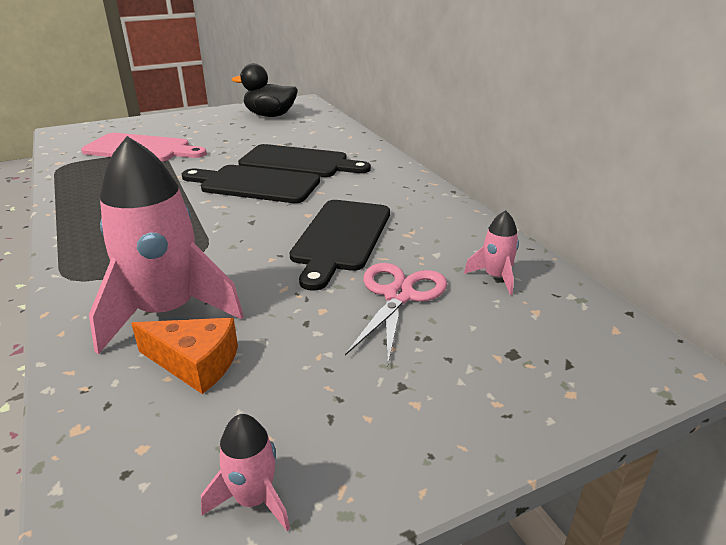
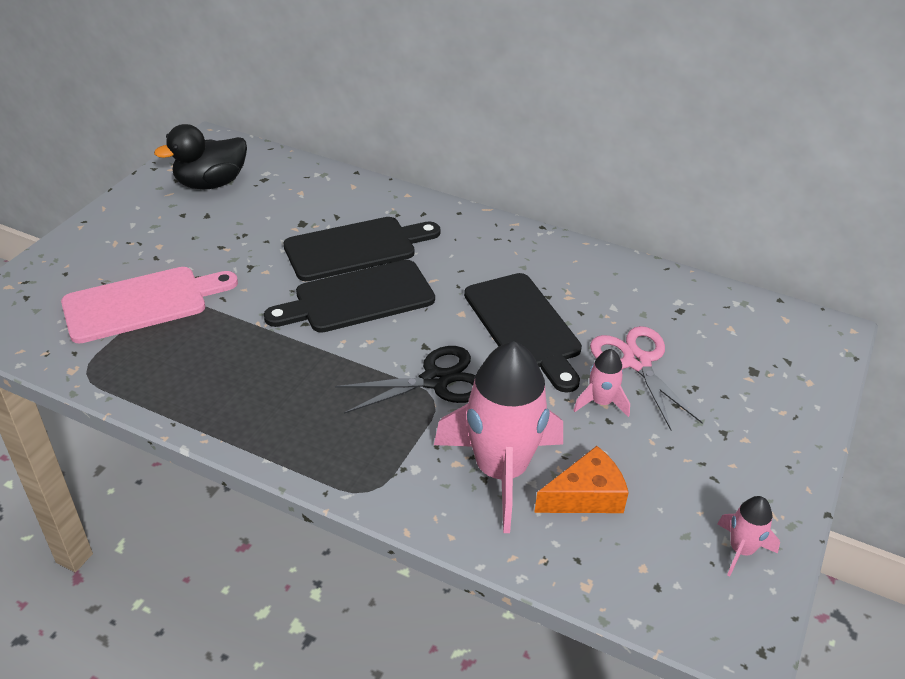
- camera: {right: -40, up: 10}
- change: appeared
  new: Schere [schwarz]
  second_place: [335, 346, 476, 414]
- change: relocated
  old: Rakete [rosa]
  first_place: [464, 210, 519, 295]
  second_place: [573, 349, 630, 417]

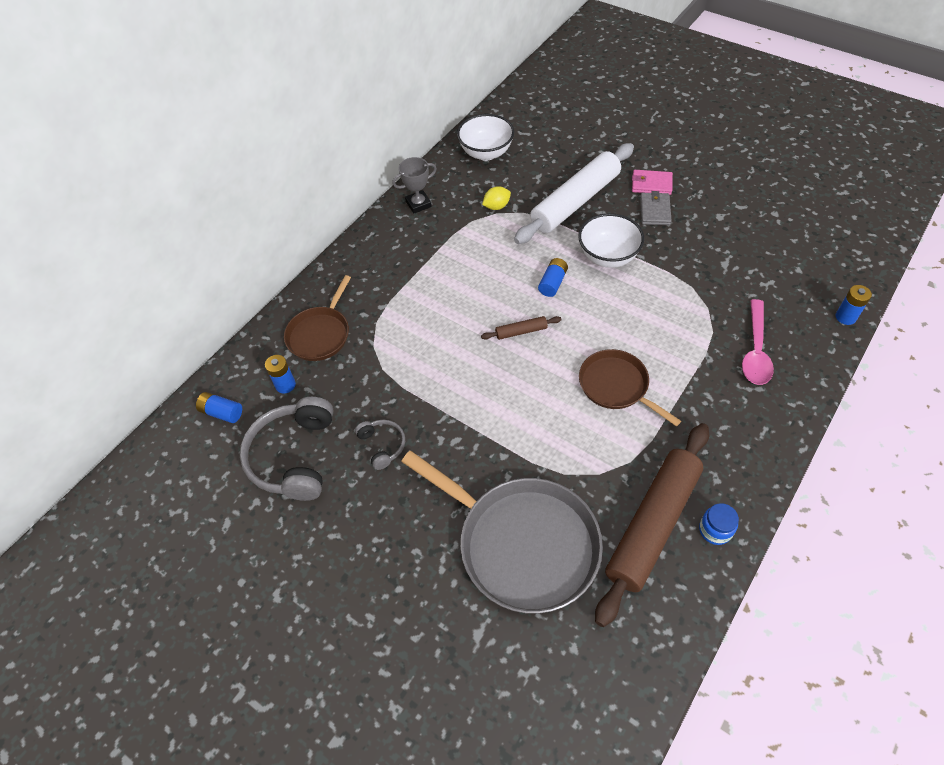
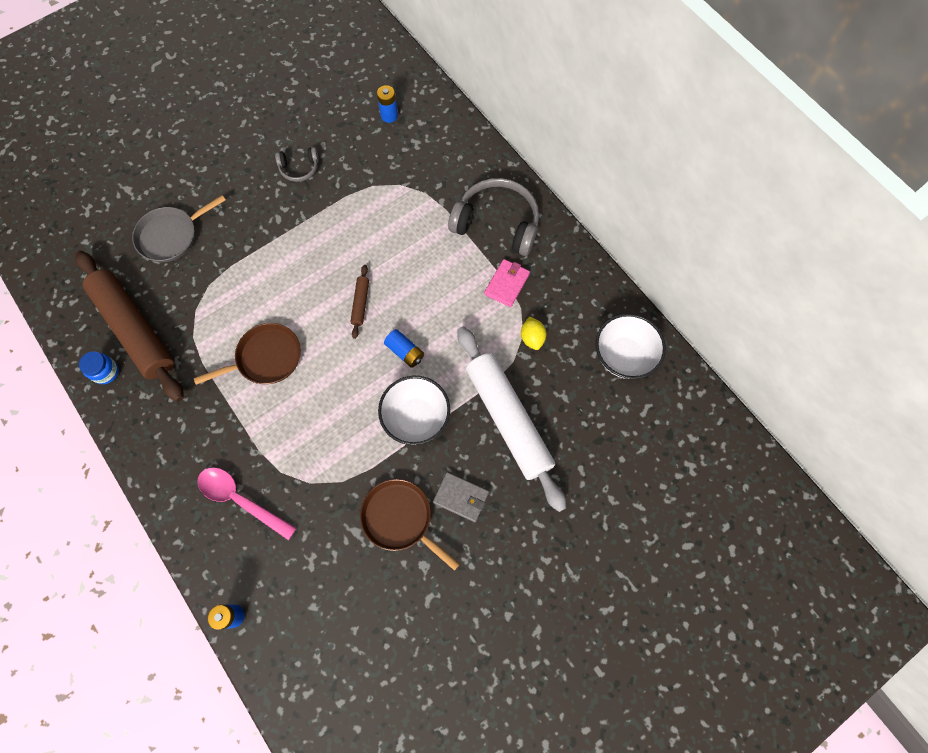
- camera: {right: 105, up: 15}
- change: missing
  old: Batterie [blau]
  first_place: [196, 392, 242, 423]
- change: missing
  old: Pokal [grau]
  first_place: [393, 157, 437, 214]
- change: relocated
  old: Kopfhörer [grau]
  first_place: [240, 397, 333, 501]
  second_place: [448, 178, 539, 256]
- change: relocated
  old: Pfanne [braun]
  first_place: [284, 275, 351, 361]
  second_place: [360, 479, 460, 571]
- change: relocated
  old: Geldbörse [rosa]
  first_place: [632, 170, 673, 195]
  second_place: [484, 259, 530, 307]
- change: size
  old: Pfanne [grau]
  first_place: [401, 451, 603, 614]
  second_place: [132, 195, 226, 262]
  factor: 0.57

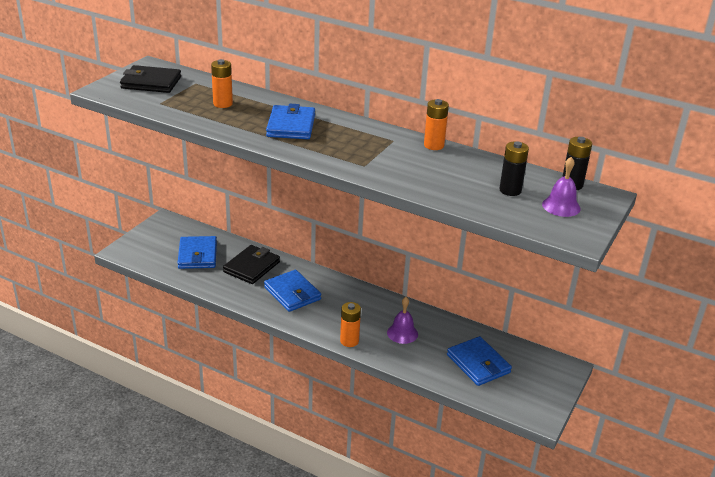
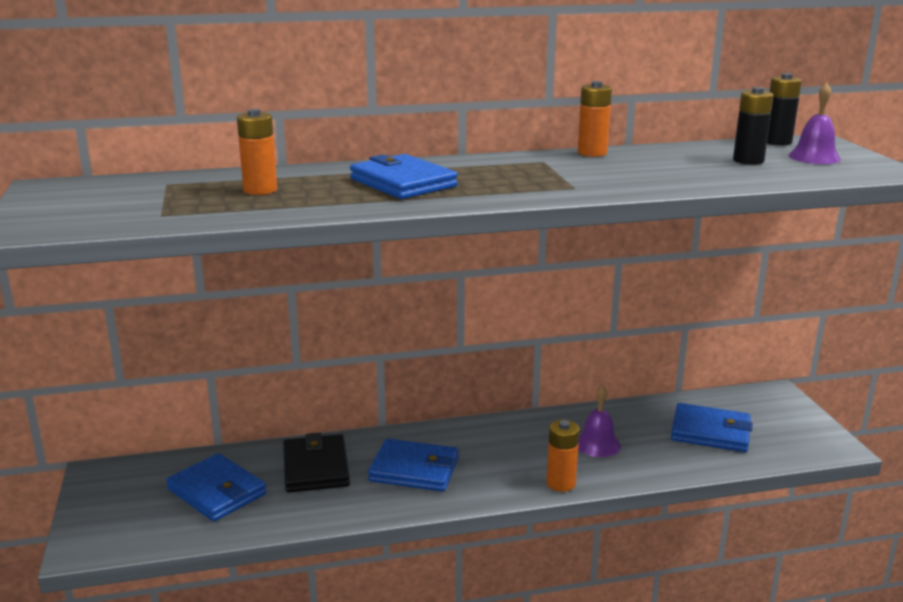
- camera: {right: -40, up: -10}
- change: missing
  old: Geldbörse [schwarz]
  first_place: [120, 65, 181, 93]

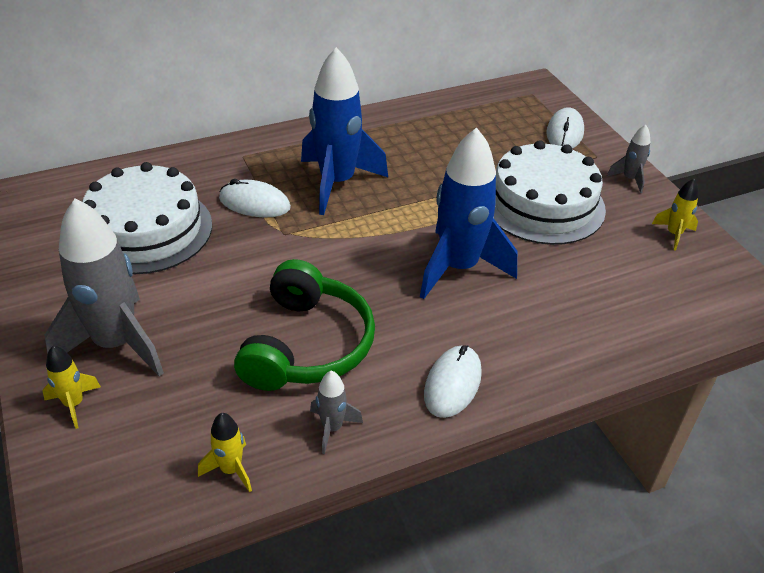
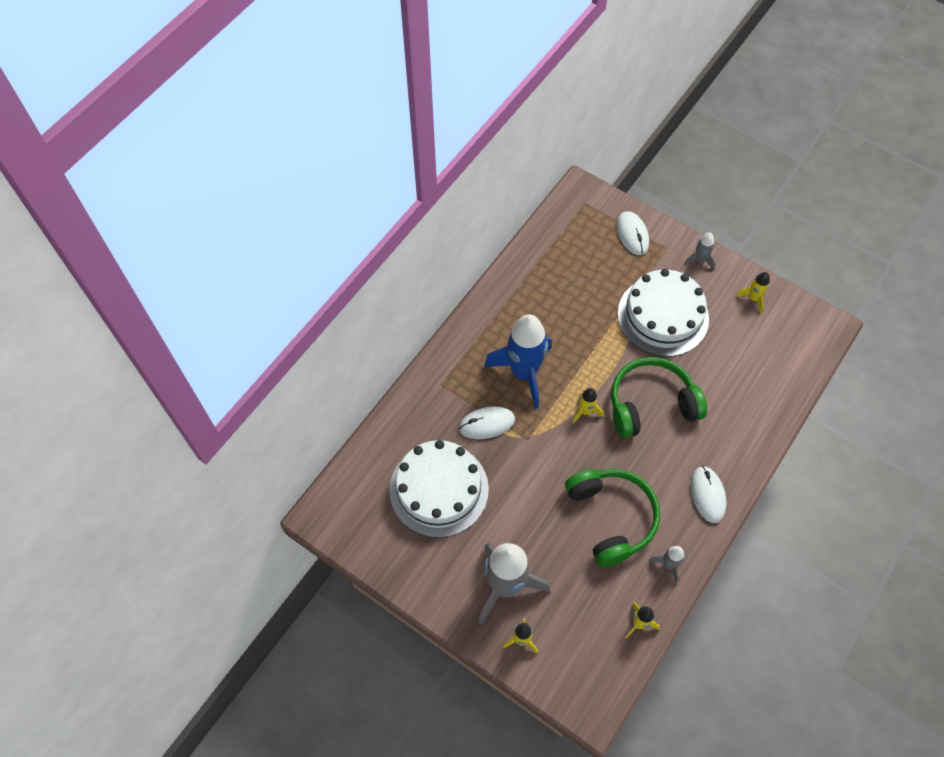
- camera: {right: -30, up: 20}
- change: appeared
  new: Rakete [gelb]
  second_place: [572, 388, 604, 424]
- change: exchanged
  old: Rakete [blau]
  new: Kopfhörer [grün]
  first_place: [420, 128, 517, 299]
  second_place: [611, 357, 707, 438]

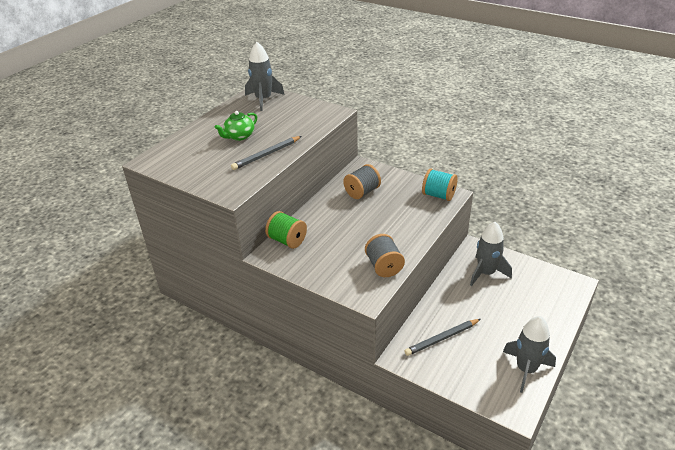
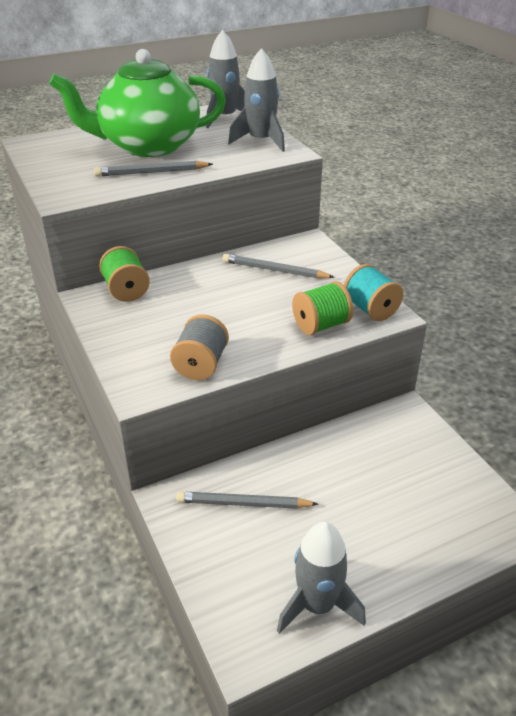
- camera: {right: 30, up: 0}
- change: appeared
  new: Garnrolle [grün]
  second_place: [292, 281, 353, 335]
- change: relocated
  old: Rakete [grau]
  first_place: [470, 222, 512, 286]
  second_place: [228, 48, 285, 152]
- change: exchanged
  old: Garnrolle [grau]
  new: Bleistift [grau]
  first_place: [343, 164, 381, 199]
  second_place: [222, 254, 334, 279]
- change: size
  old: Teekanne [grün]
  first_place: [215, 111, 257, 141]
  second_place: [49, 49, 226, 157]
  factor: 2.41

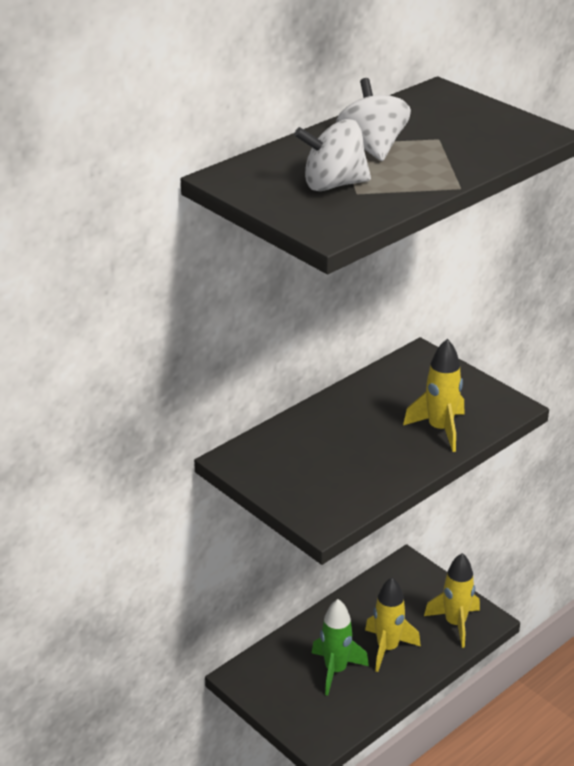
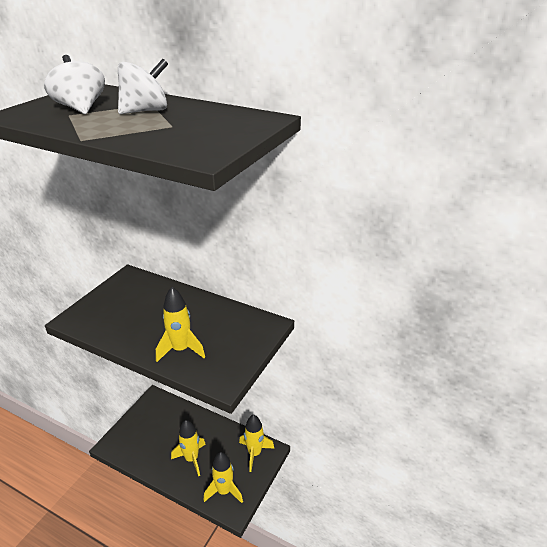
- camera: {right: 70, up: 0}
- change: missing
  old: Rakete [grün]
  first_place: [312, 599, 369, 696]
- change: appeared
  new: Rakete [gelb]
  second_place: [239, 414, 274, 472]

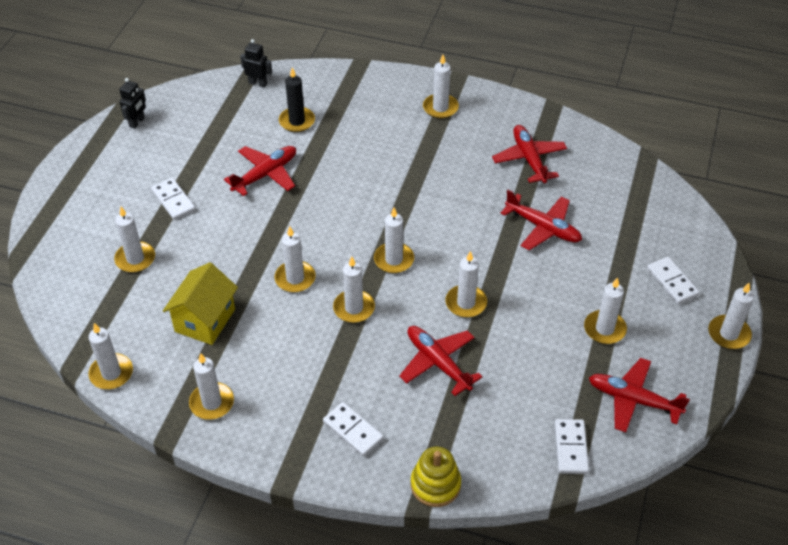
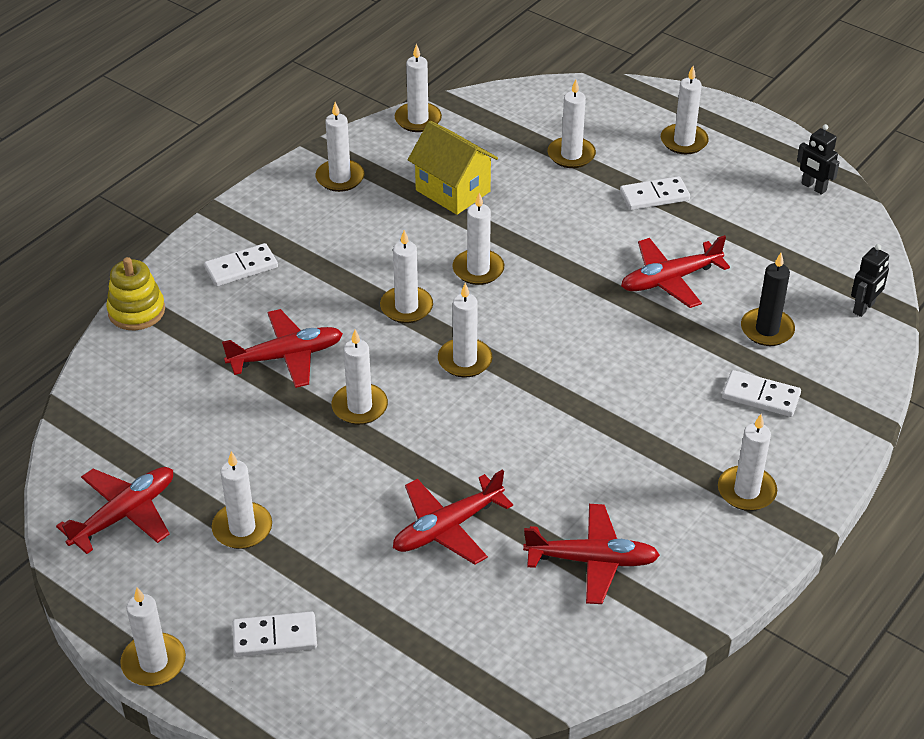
- camera: {right: 110, up: -5}
- change: appeared
  new: Kerze [weiß]
  second_place: [661, 66, 709, 154]
- change: relocated
  old: Dominostein [weiß]
  first_place: [555, 419, 589, 474]
  second_place: [722, 370, 801, 417]
- change: spun
  old: Flugzeug [rot]
  first_place: [224, 146, 296, 196]
  second_place: [621, 235, 730, 308]
  degrees: 90

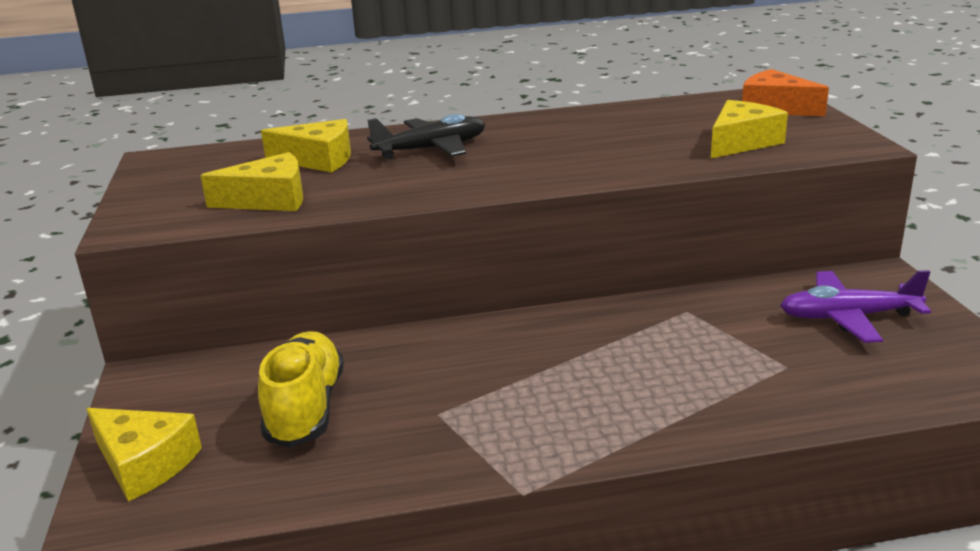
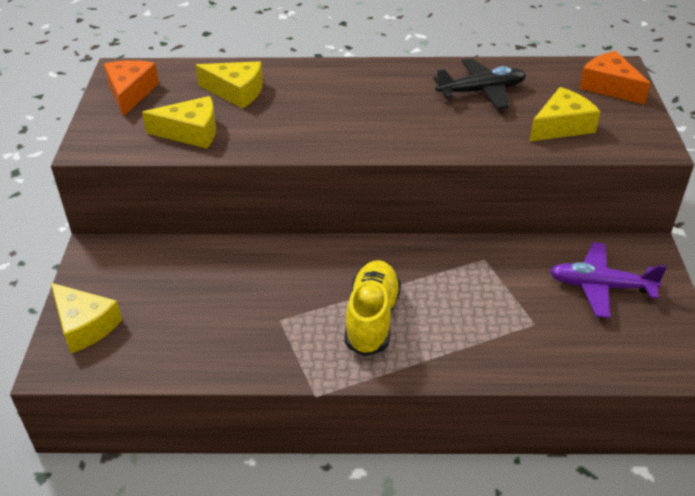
- camera: {right: 10, up: 15}
- change: appeared
  new: Käse [orange]
  second_place: [104, 60, 159, 117]
- change: relocated
  old: Schuh [gelb]
  first_place: [258, 331, 344, 448]
  second_place: [344, 260, 401, 356]
- change: relocated
  old: Flugzeug [schwarz]
  first_place: [367, 114, 485, 159]
  second_place: [433, 58, 526, 109]

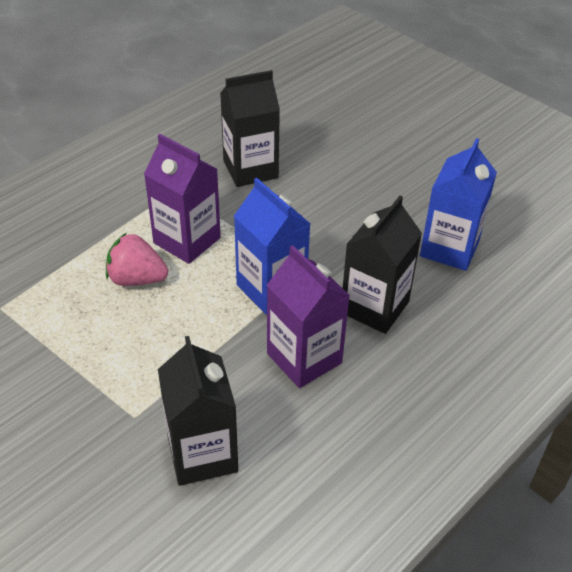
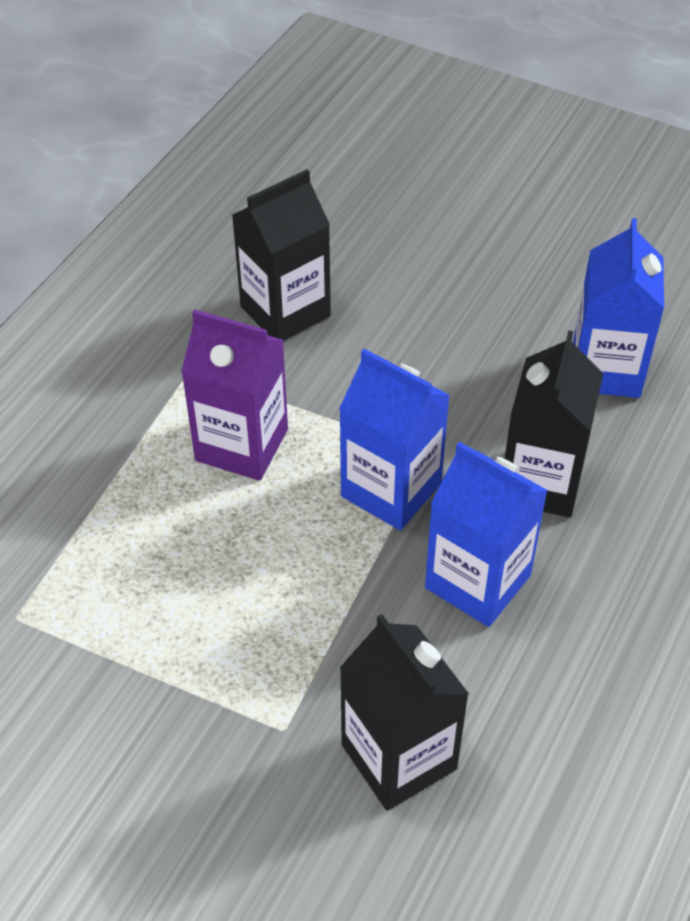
- camera: {right: -15, up: 5}
- change: missing
  old: Erdbeere [rosa]
  first_place: [106, 233, 168, 286]
- change: colour
  old: Getränkekarton [lila]
  new: Getränkekarton [blau]
  first_place: [267, 245, 350, 388]
  second_place: [425, 442, 548, 627]

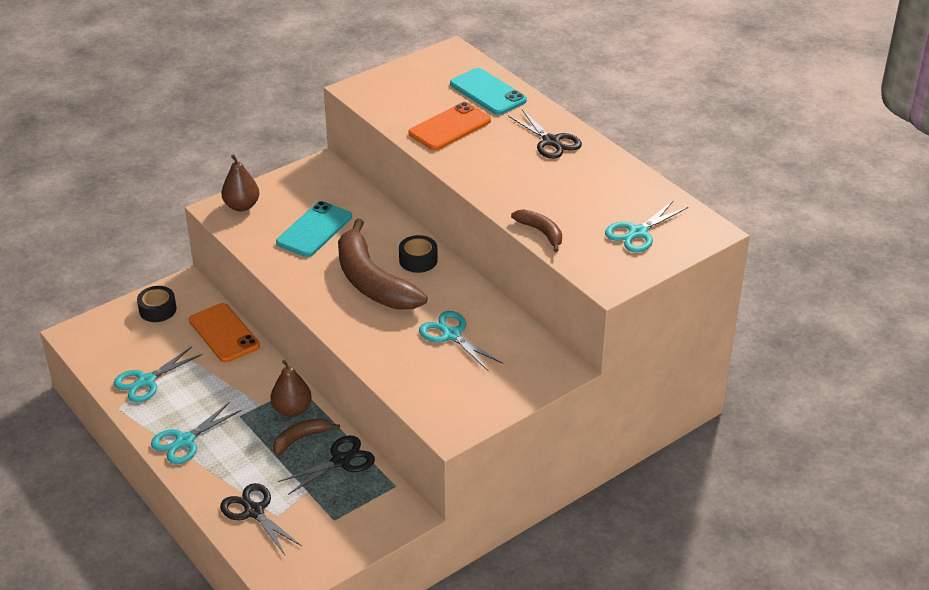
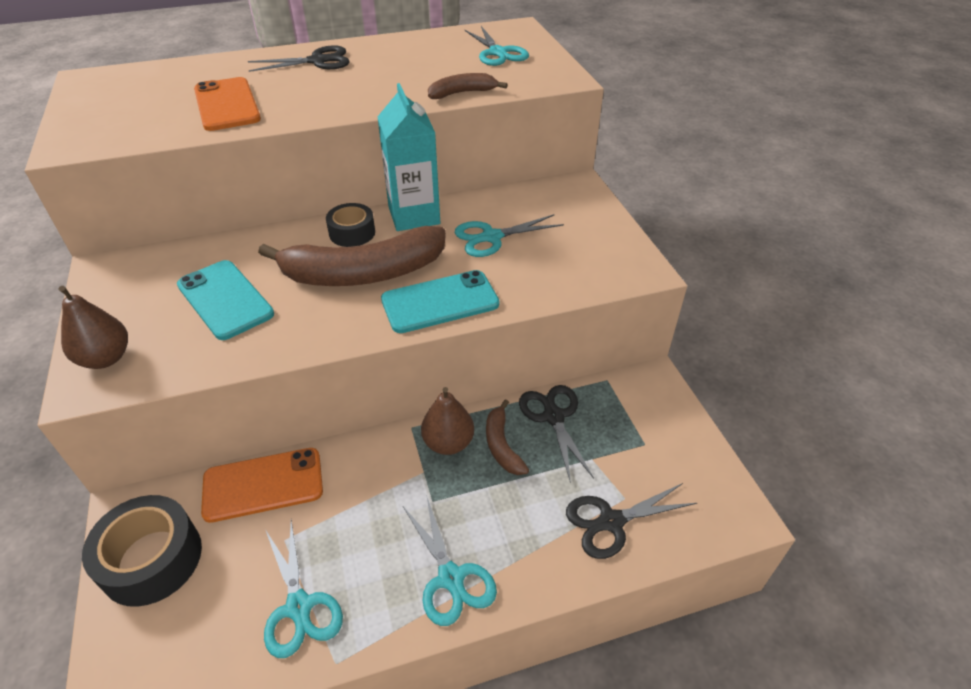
- camera: {right: -70, up: 5}
- change: appeared
  new: Getränkekarton [türkis]
  second_place: [377, 83, 440, 231]
- change: relocated
  old: Handy [türkis]
  first_place: [450, 68, 527, 115]
  second_place: [381, 270, 499, 333]
- change: size
  old: Klebeband [schwarz]
  first_place: [137, 286, 176, 322]
  second_place: [82, 495, 202, 607]
  factor: 1.63

